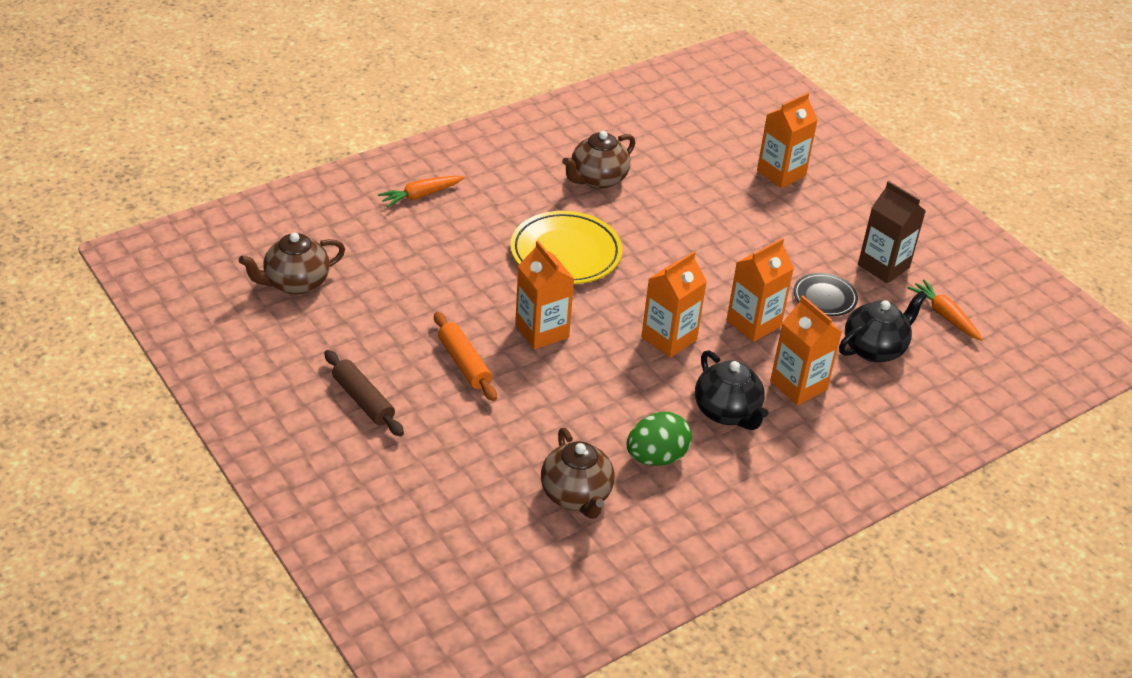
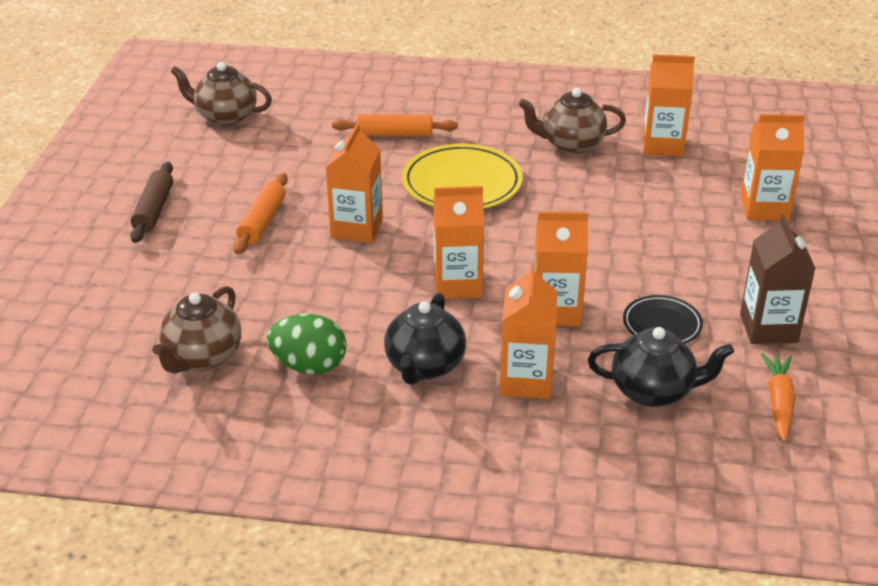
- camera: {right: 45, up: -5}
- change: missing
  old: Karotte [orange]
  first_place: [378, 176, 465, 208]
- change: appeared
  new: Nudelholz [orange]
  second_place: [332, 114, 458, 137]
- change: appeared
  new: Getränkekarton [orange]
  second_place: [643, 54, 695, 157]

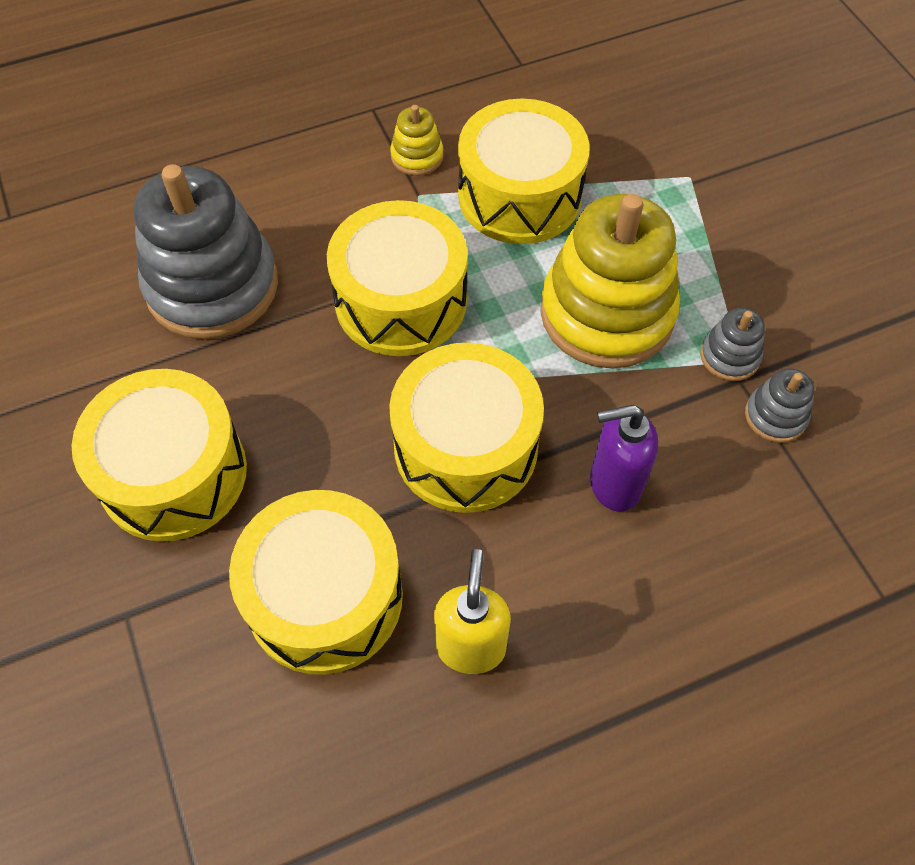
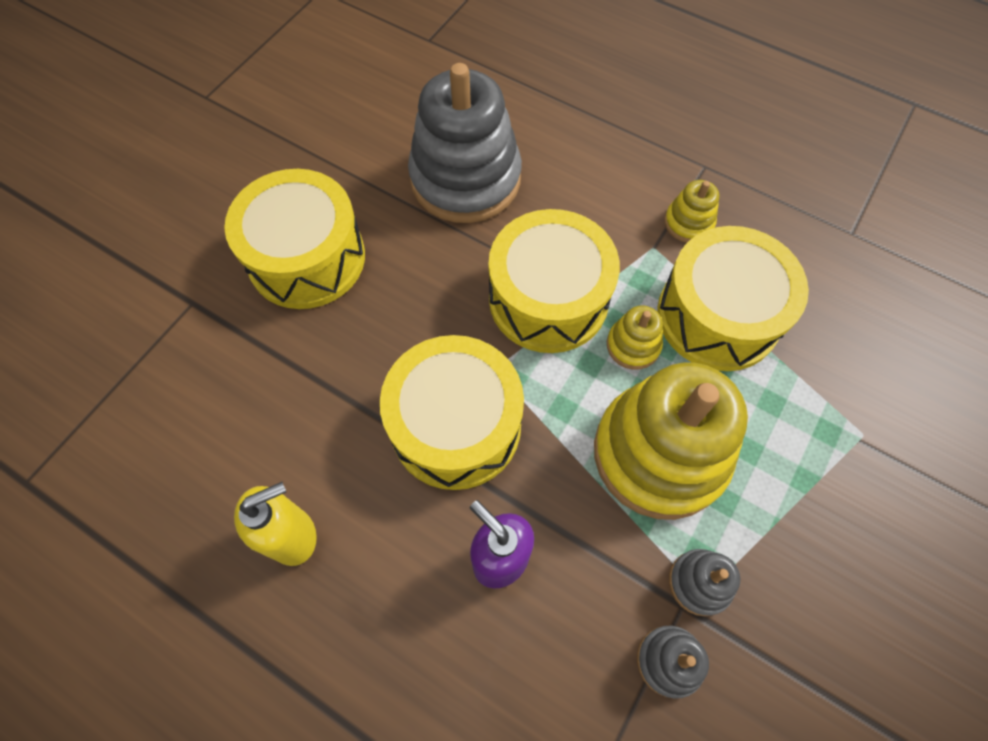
- camera: {right: 55, up: 5}
- change: missing
  old: Trommel [gelb]
  first_place: [229, 490, 403, 675]
- change: appeared
  new: Stapelspielzeug [gelb]
  second_place: [607, 305, 663, 369]

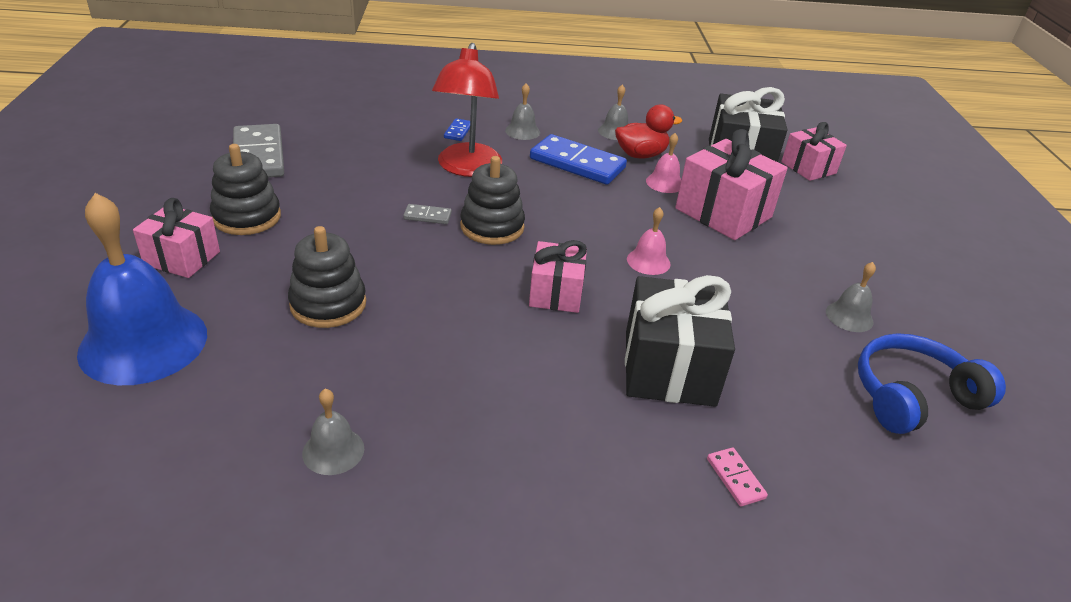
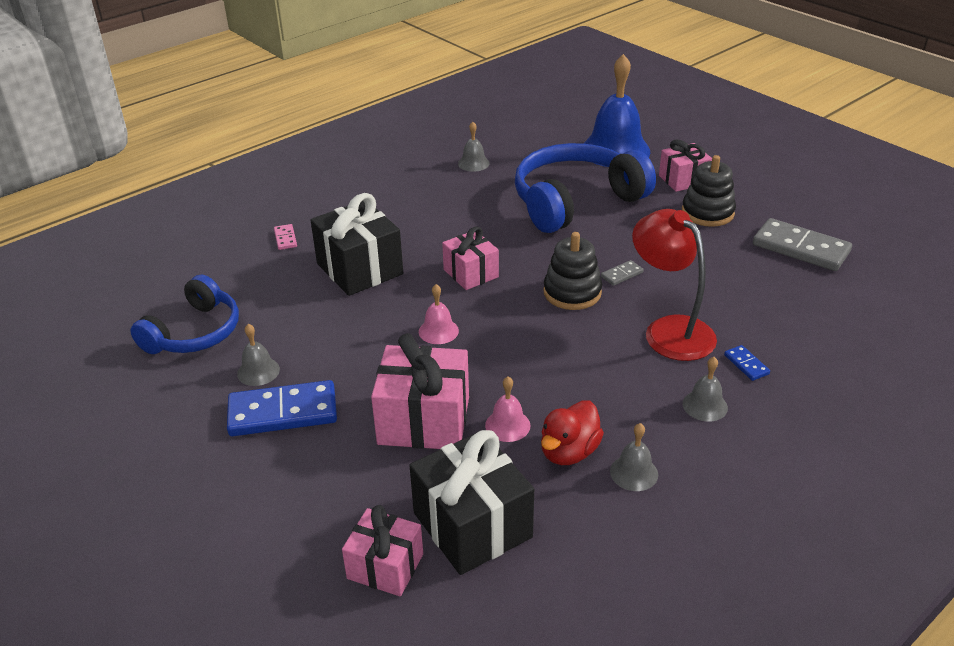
- camera: {right: 145, up: 0}
- change: relocated
  old: Dominostein [blau]
  first_place: [530, 134, 627, 185]
  second_place: [227, 380, 337, 436]
- change: exchanged
  old: Stapelspielzeug [schwarz]
  new: Kopfhörer [blau]
  first_place: [288, 226, 366, 328]
  second_place: [515, 143, 656, 233]
- change: spun
  old: Dominostein [rosa]
  first_place: [707, 448, 768, 506]
  second_place: [274, 224, 297, 250]
  degrees: 45

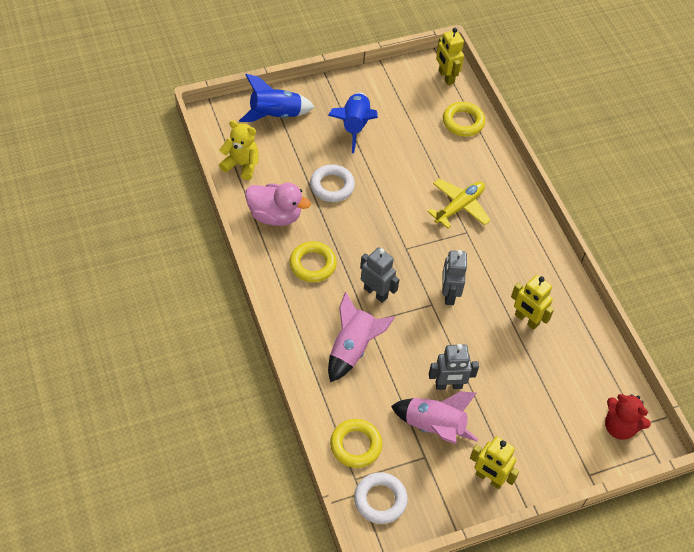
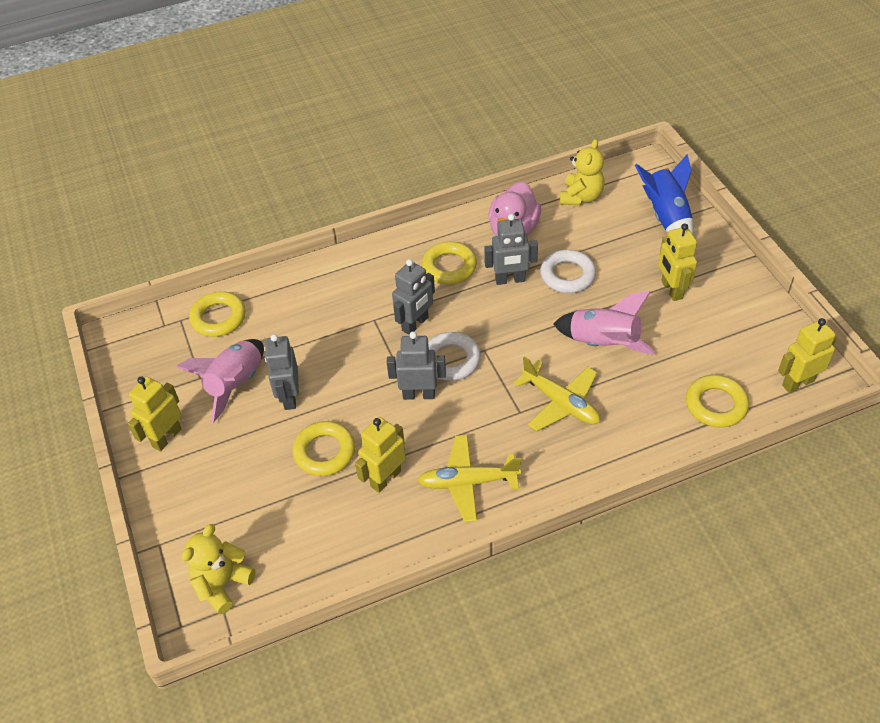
- camera: {right: 95, up: -5}
- change: appeared
  new: Ring [gelb]
  second_place: [293, 421, 355, 476]
- change: appeared
  new: Flugzeug [gelb]
  second_place: [417, 435, 521, 522]
- change: appeared
  new: Roboter [grau]
  second_place: [484, 214, 538, 285]
- change: relocated
  old: Rakete [rosa]
  first_place: [328, 292, 395, 382]
  second_place: [553, 292, 656, 355]
- change: relocated
  old: Ring [weiß]
  first_place: [354, 472, 408, 524]
  second_place: [428, 332, 481, 381]
- change: exchanged
  old: Rakete [blau]
  new: Roboter [gelb]
  first_place: [328, 93, 378, 153]
  second_place: [658, 223, 697, 301]
- change: colour
  old: Teddybär [rot]
  new: Teddybär [gelb]
  first_place: [605, 394, 651, 440]
  second_place: [182, 524, 256, 615]

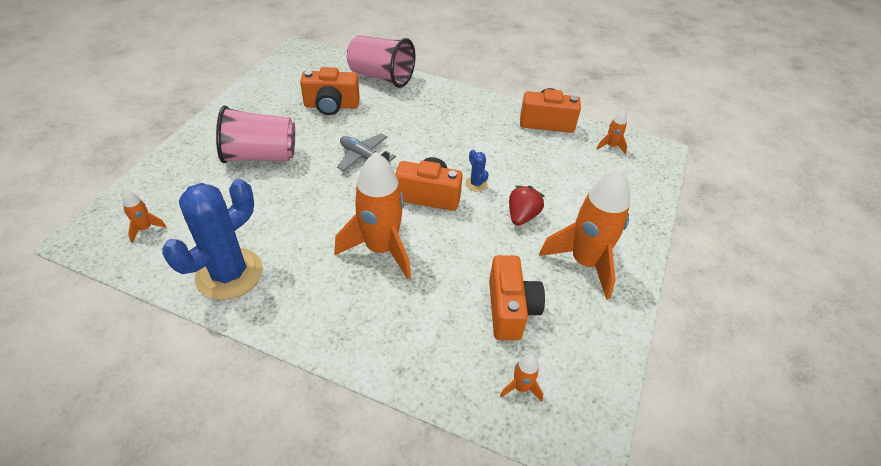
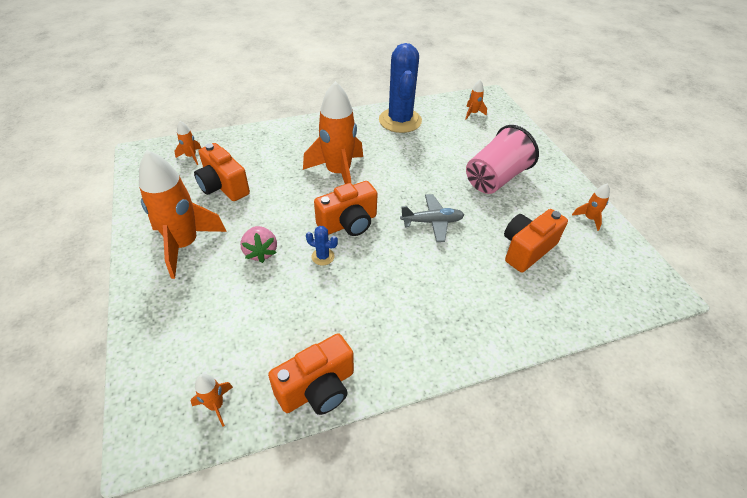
- camera: {right: 140, up: 0}
- change: missing
  old: Becher [rosa]
  first_place: [347, 35, 415, 88]
- change: appeared
  new: Rakete [orange]
  second_place: [572, 183, 610, 231]
- change: colour
  old: Erdbeere [rot]
  new: Erdbeere [rosa]
  first_place: [509, 186, 544, 226]
  second_place: [241, 226, 277, 263]

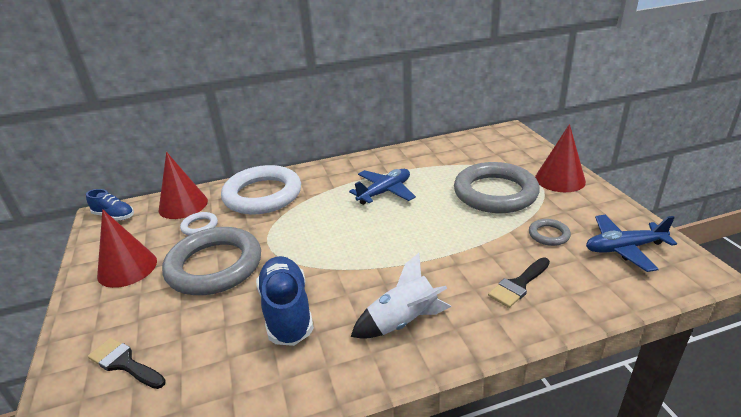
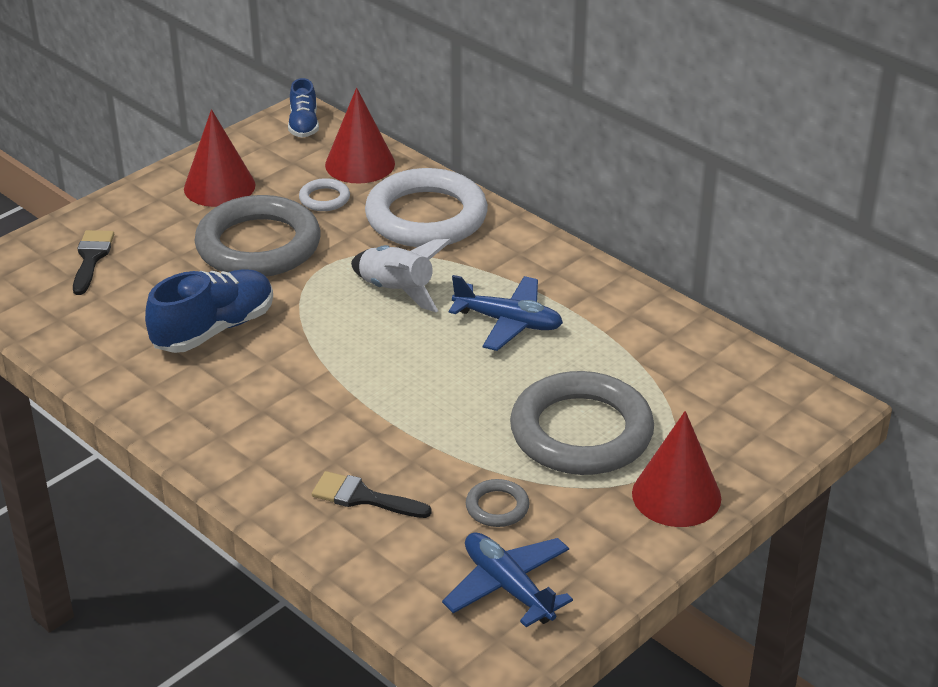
- camera: {right: 60, up: 5}
- change: relocated
  old: Rakete [weiß]
  first_place: [351, 253, 452, 339]
  second_place: [351, 239, 451, 312]

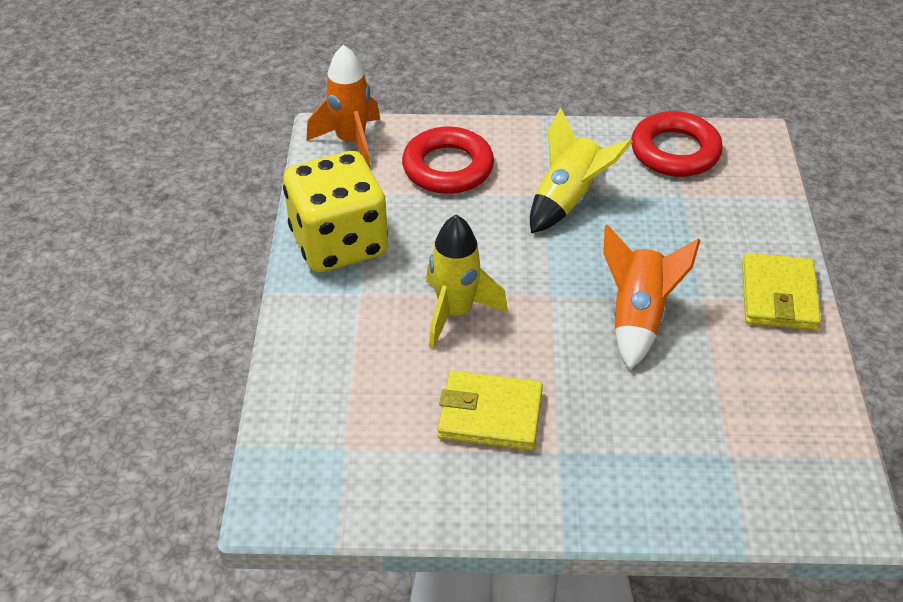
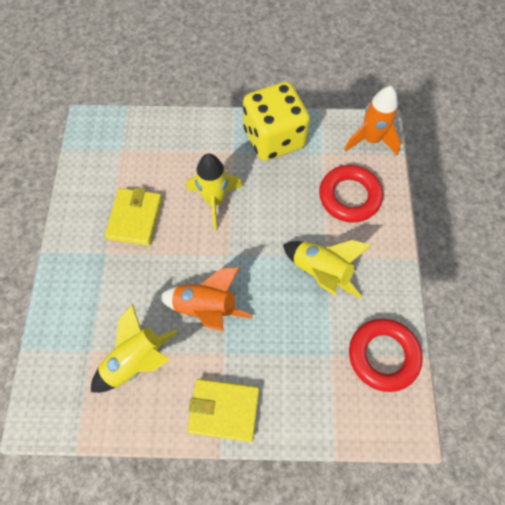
- camera: {right: 90, up: 20}
- change: appeared
  new: Rakete [gelb]
  second_place: [91, 303, 178, 393]

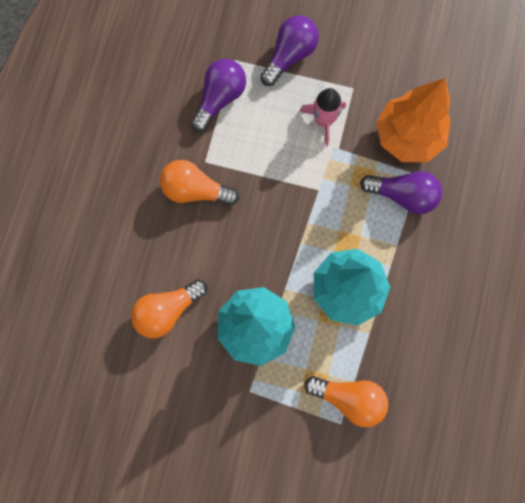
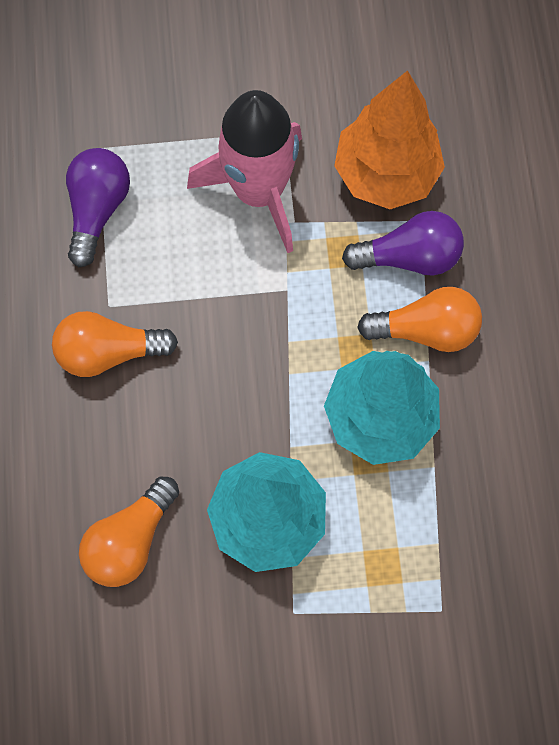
- camera: {right: -20, up: -5}
- change: missing
  old: Glühbirne [lila]
  first_place: [260, 16, 319, 86]
- change: relocated
  old: Glühbirne [orange]
  first_place: [304, 376, 388, 427]
  second_place: [357, 287, 482, 352]
- change: size
  old: Rakete [rosa]
  first_place: [299, 88, 346, 146]
  second_place: [187, 90, 302, 253]
  factor: 1.8

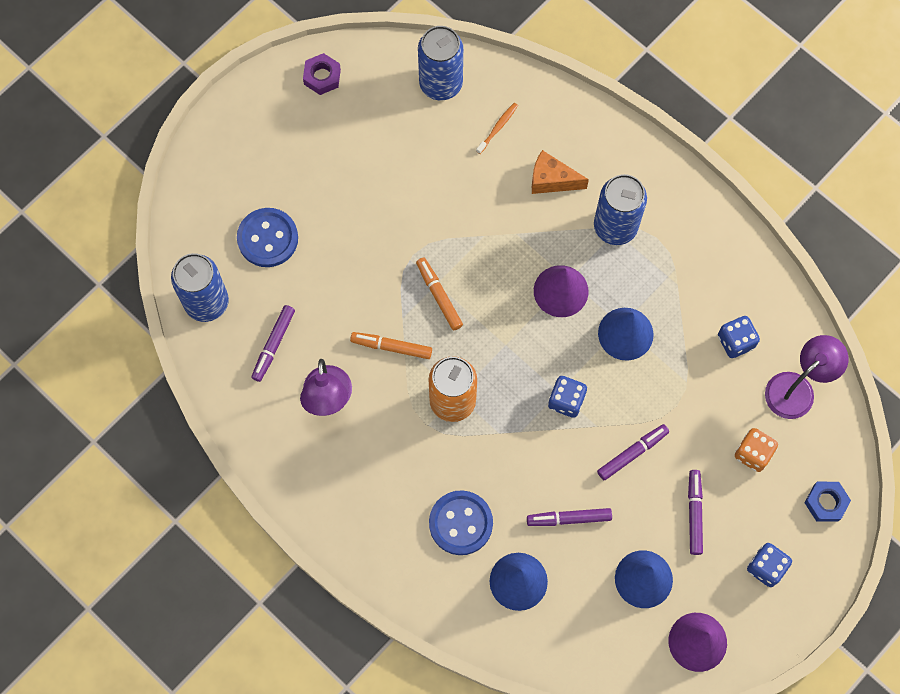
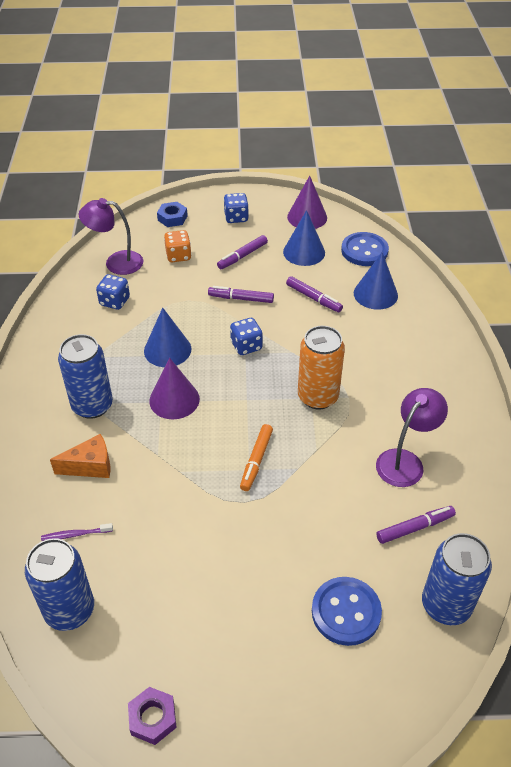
- camera: {right: -135, up: -25}
- change: missing
  old: Filzstift [orange]
  first_place: [350, 332, 432, 359]
- change: relocated
  old: Knopf [blau]
  first_place: [429, 490, 493, 555]
  second_place: [341, 232, 389, 266]
- change: colour
  old: Zahnbürste [orange]
  new: Zahnbürste [lila]
  first_place: [476, 103, 518, 154]
  second_place: [41, 523, 113, 541]
- change: spun
  old: Käse [orange]
  first_place: [532, 150, 589, 194]
  second_place: [50, 434, 110, 478]
  degrees: -75

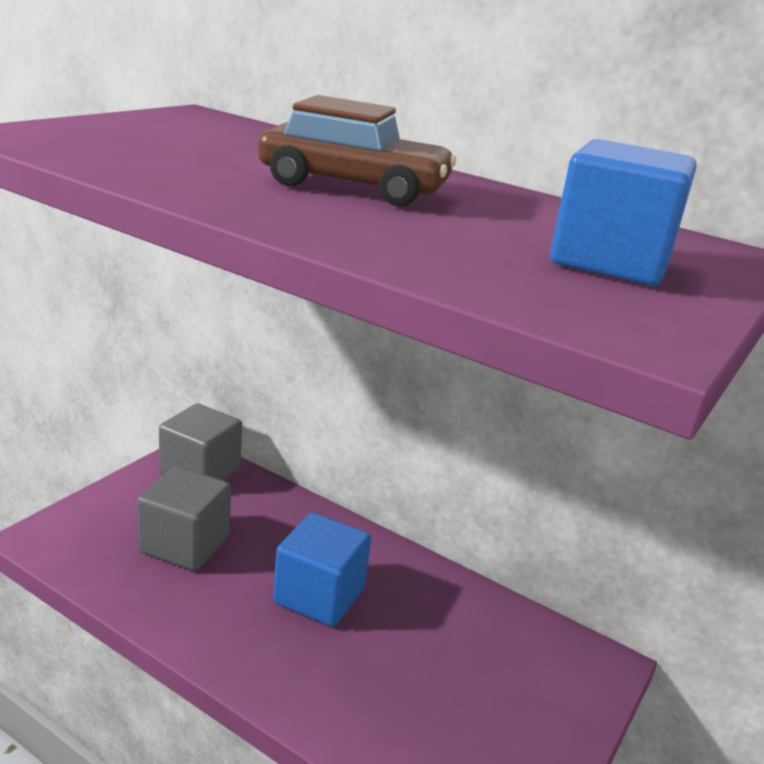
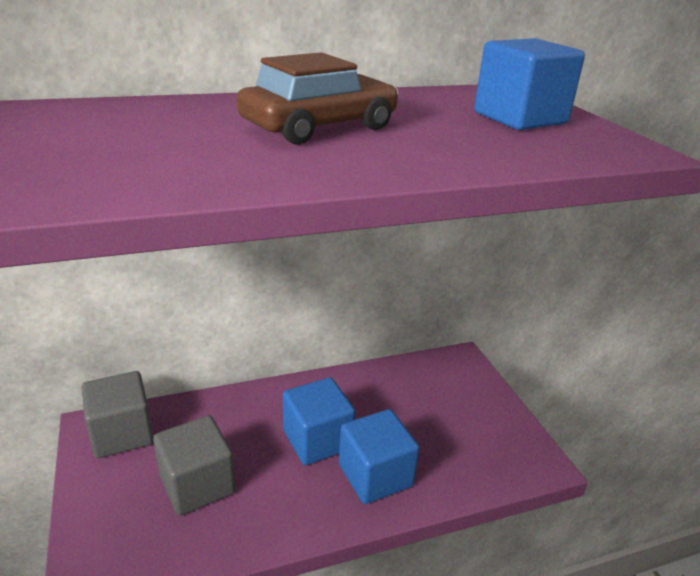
- camera: {right: -50, up: 5}
- change: appeared
  new: Kubus [blau]
  second_place: [339, 409, 419, 504]

